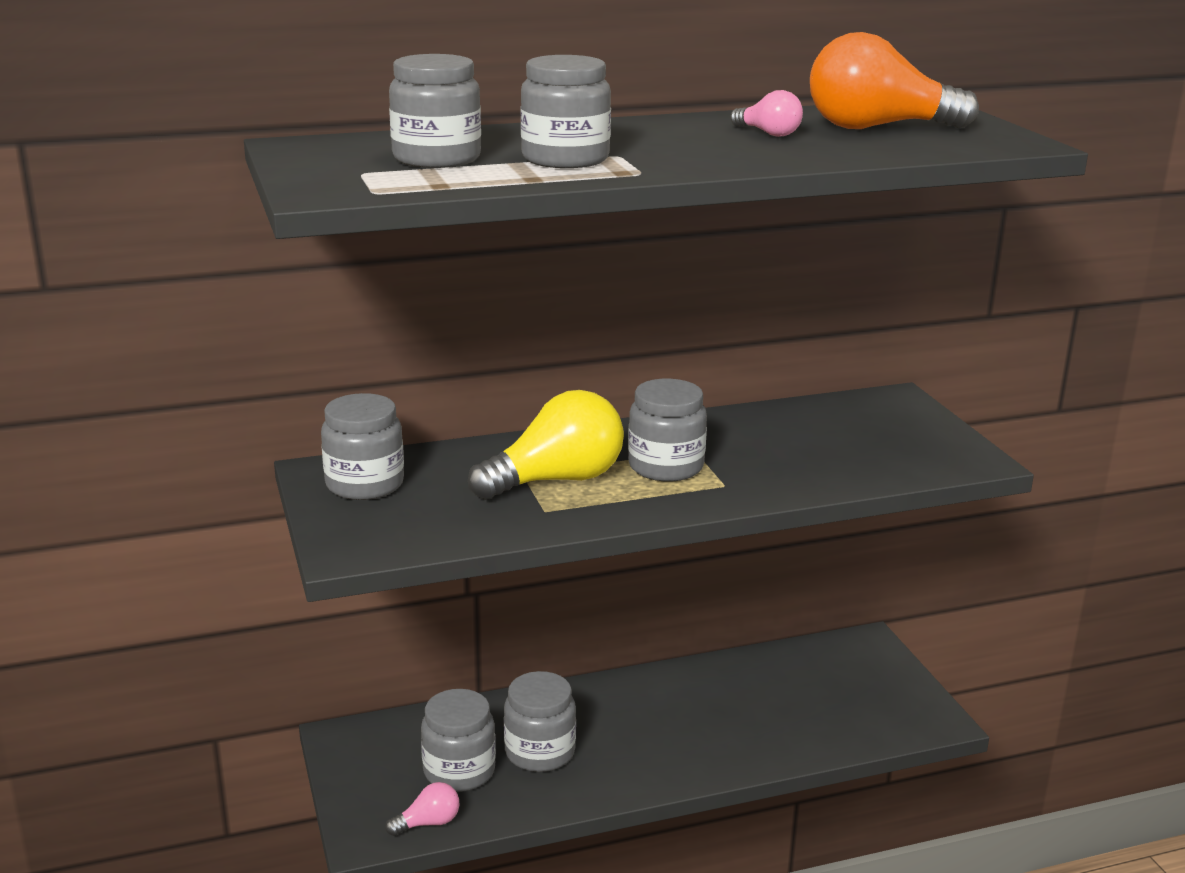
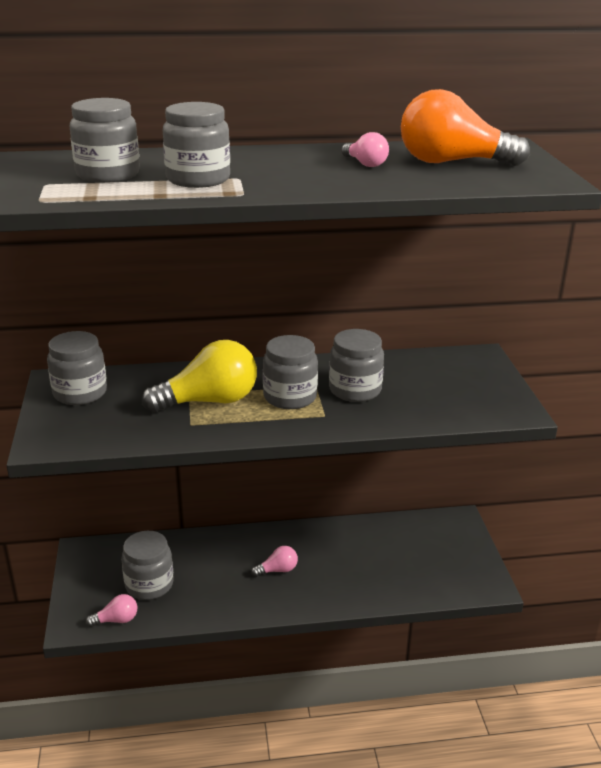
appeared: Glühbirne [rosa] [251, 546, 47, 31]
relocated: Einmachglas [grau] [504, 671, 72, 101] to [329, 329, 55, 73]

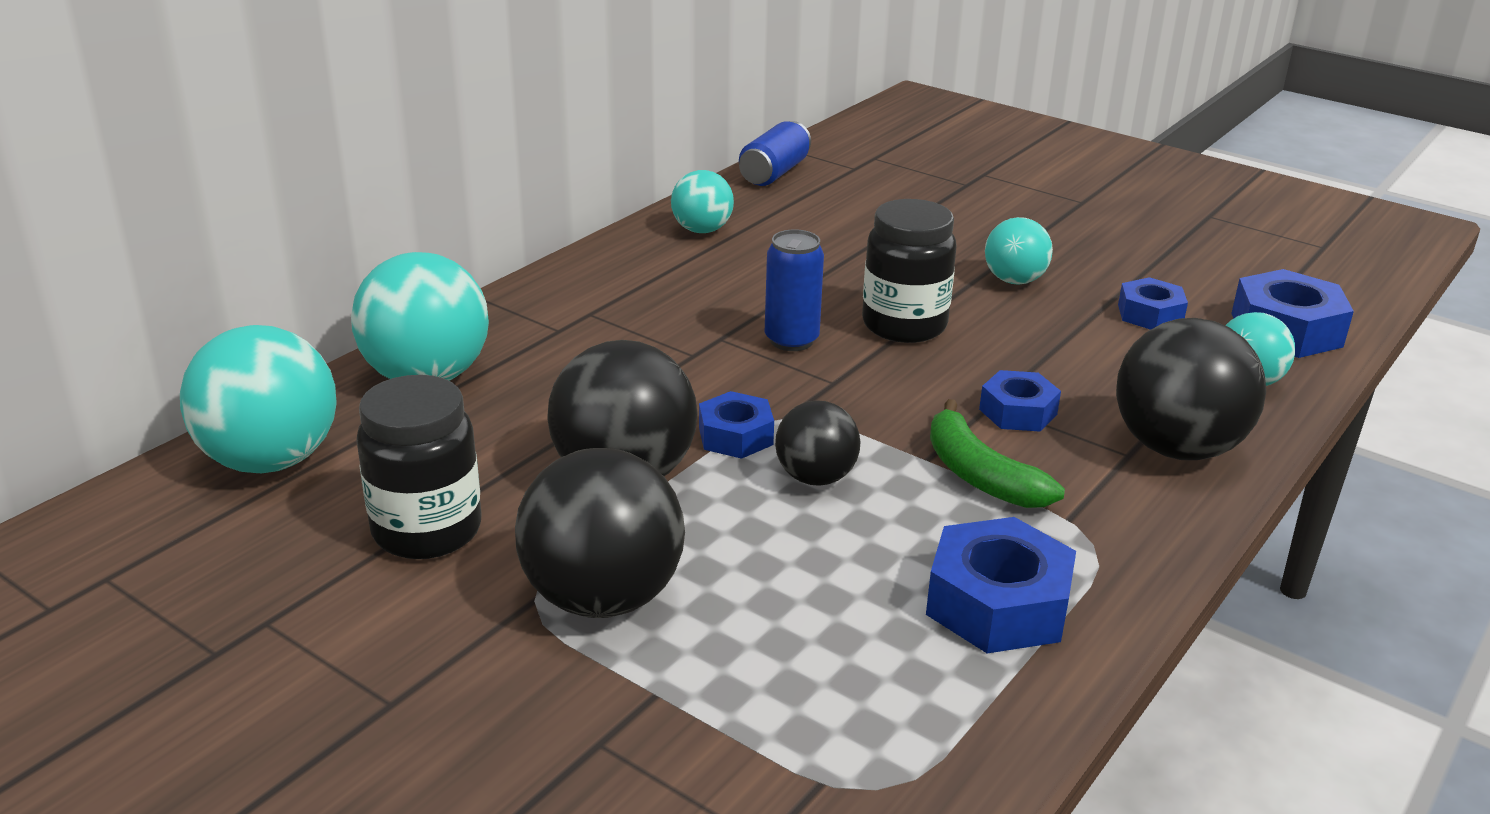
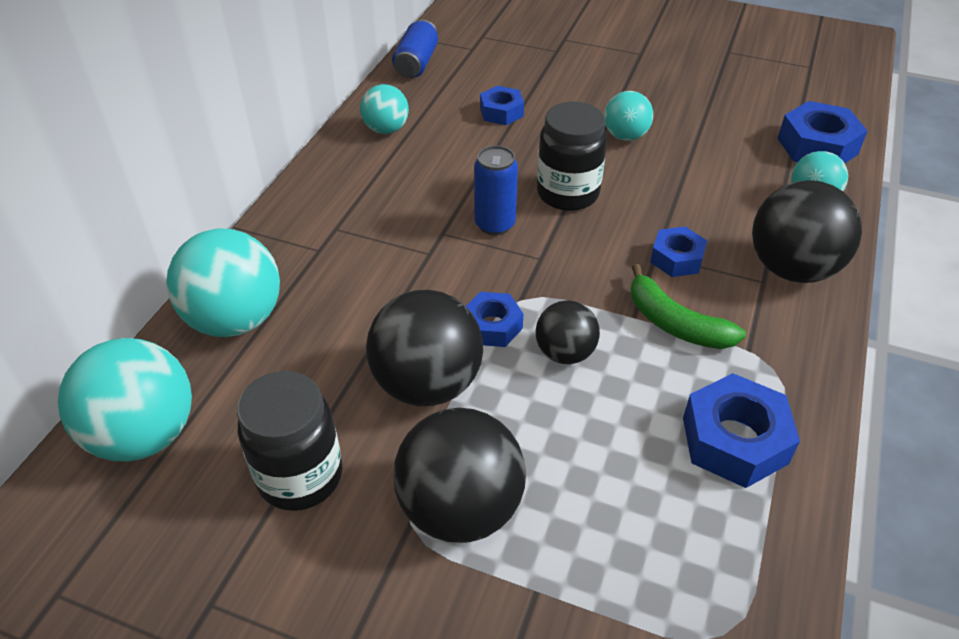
relocated: Sechskantmutter [blau] [1118, 277, 70, 53] to [480, 86, 44, 39]

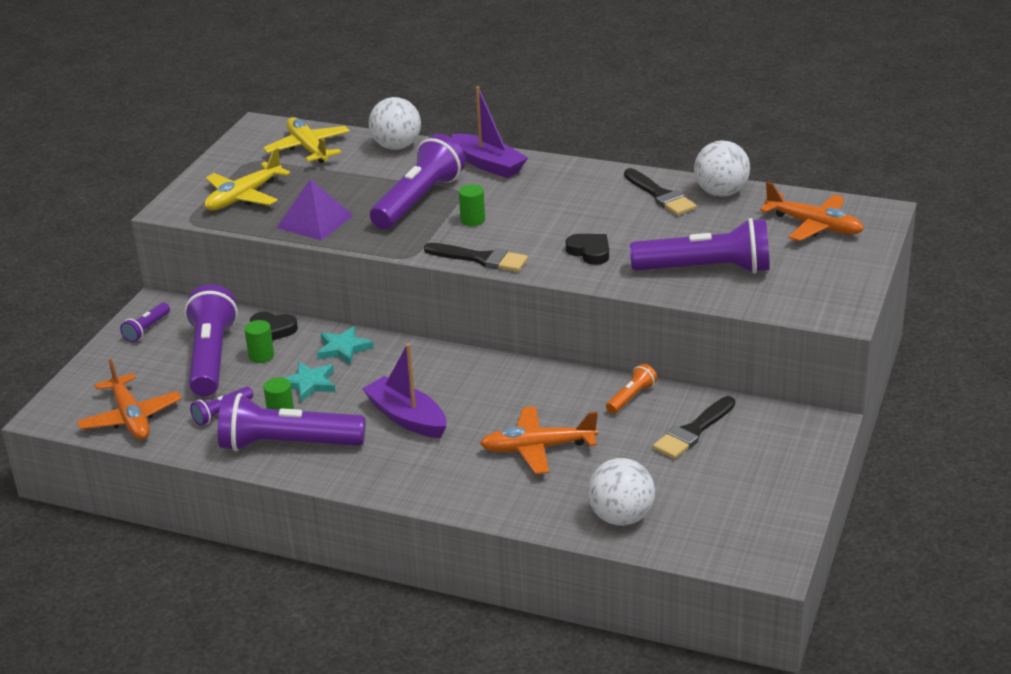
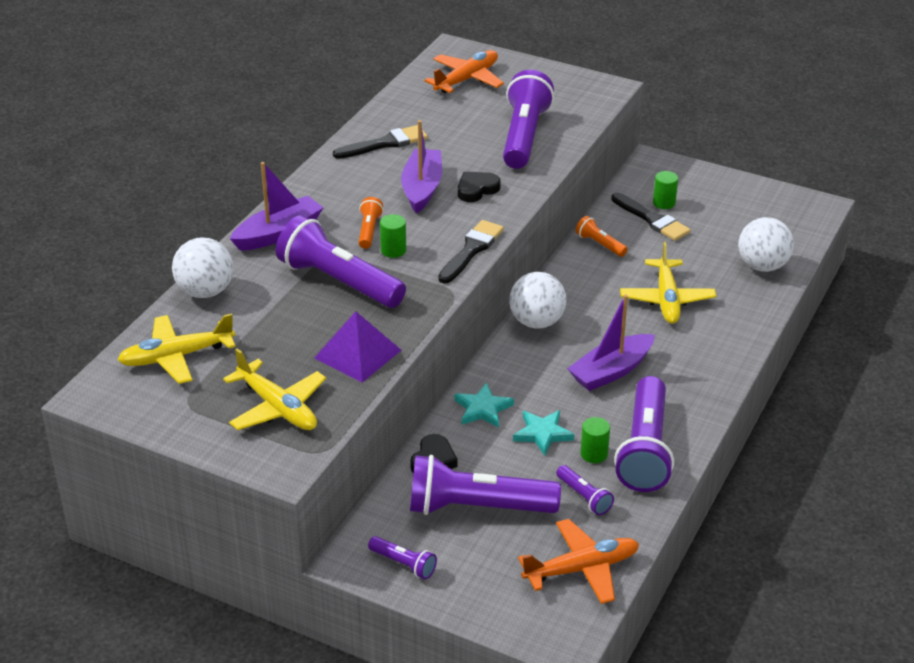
appeared: Taschenlampe [orange] [358, 197, 26, 52]; Boot [lila] [401, 120, 41, 94]
relocated: Vollzylinder [grün] [244, 320, 30, 43] to [653, 171, 25, 38]; Ball [weiß] [694, 140, 56, 57] to [509, 272, 57, 57]
colour: Flugzeug [orange] [480, 406, 118, 68] to Flugzeug [gelb] [620, 242, 96, 82]

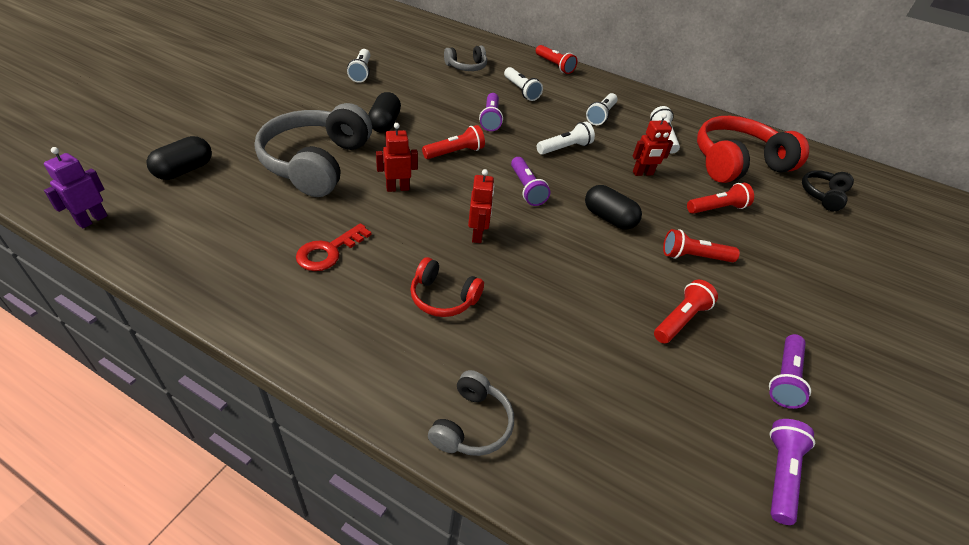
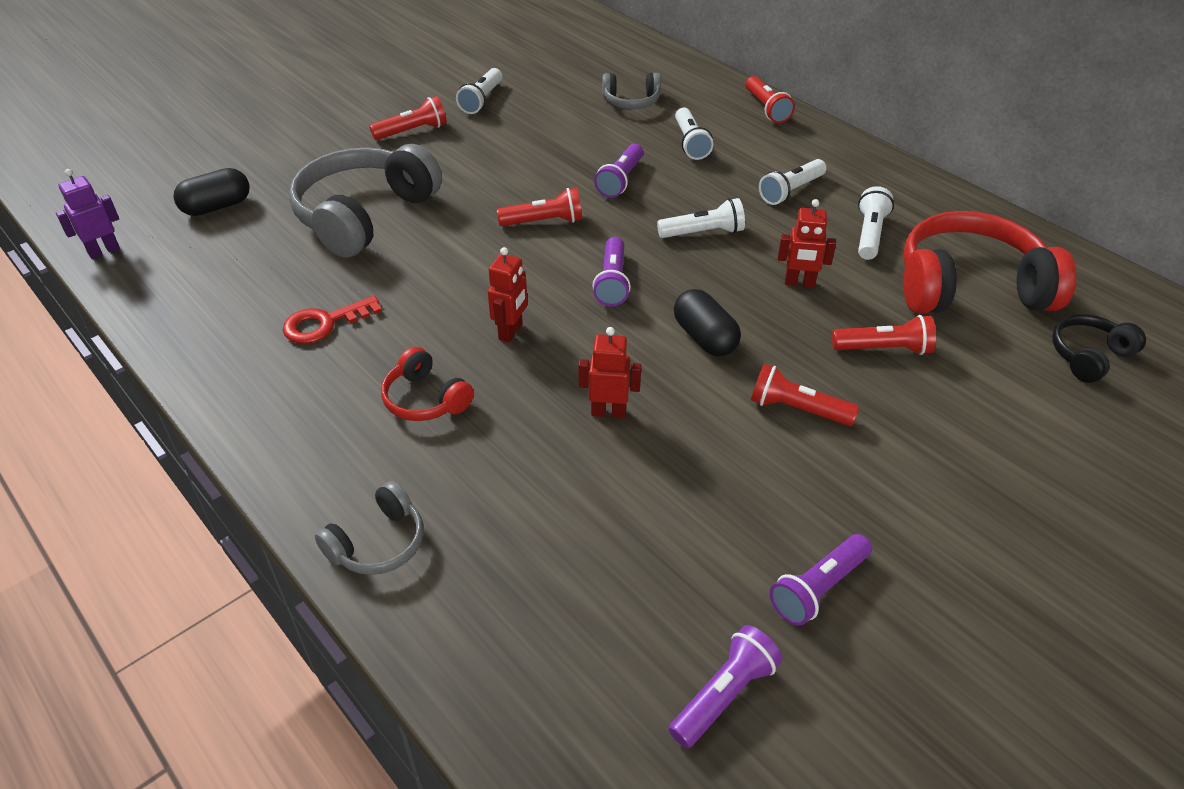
missing: Kapsel [schwarz] [368, 92, 33, 41]
relocated: Roboter [rot] [376, 123, 42, 69] to [578, 327, 63, 91]; Taschenlampe [rot] [654, 280, 64, 64] to [369, 96, 78, 44]

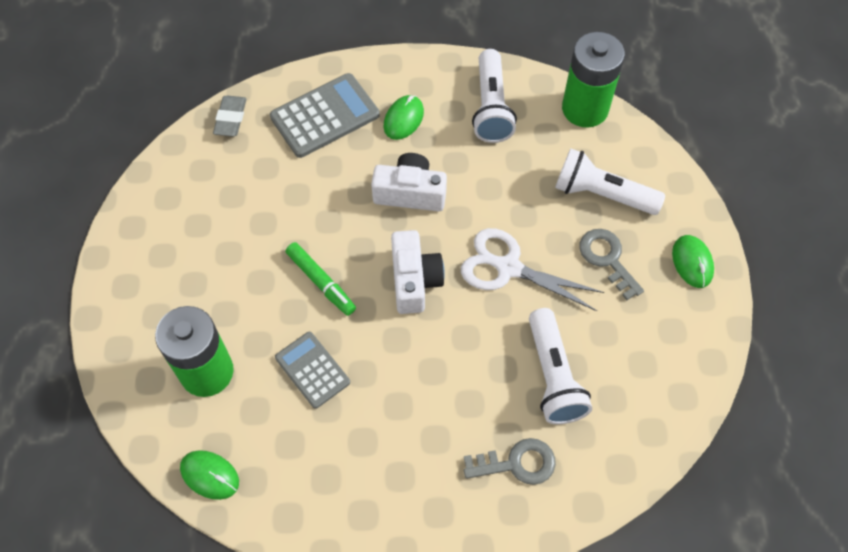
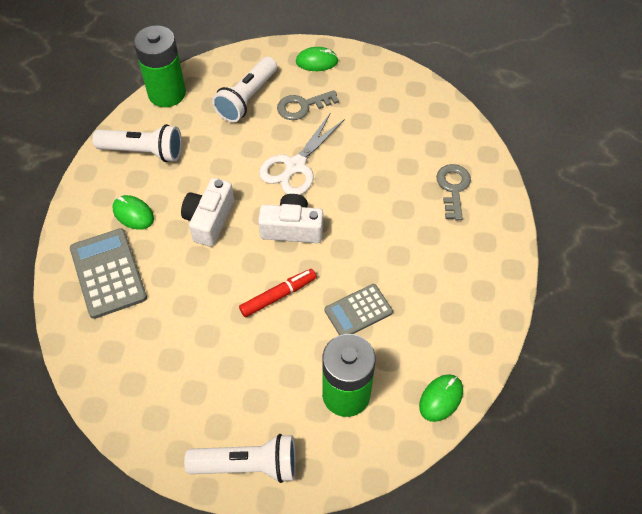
missing: Radiergummi [grau] [213, 95, 34, 42]
relocated: Taschenlampe [weiß] [529, 308, 63, 116] to [184, 434, 112, 49]
colour: Filzstift [grün] [286, 242, 70, 74] to Filzstift [rot] [239, 269, 77, 48]

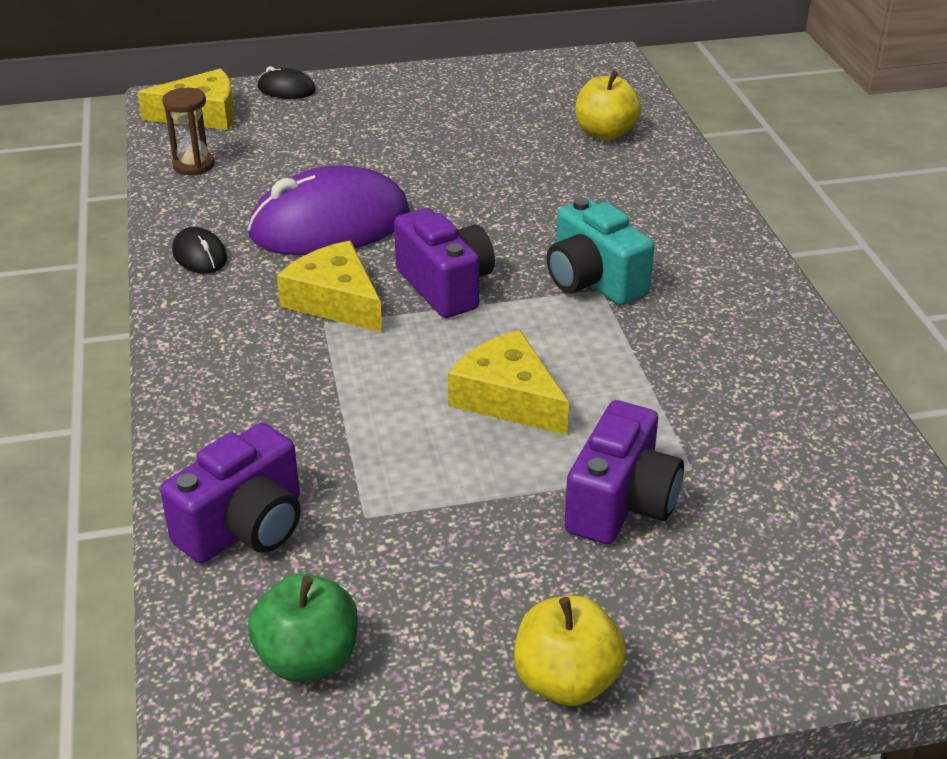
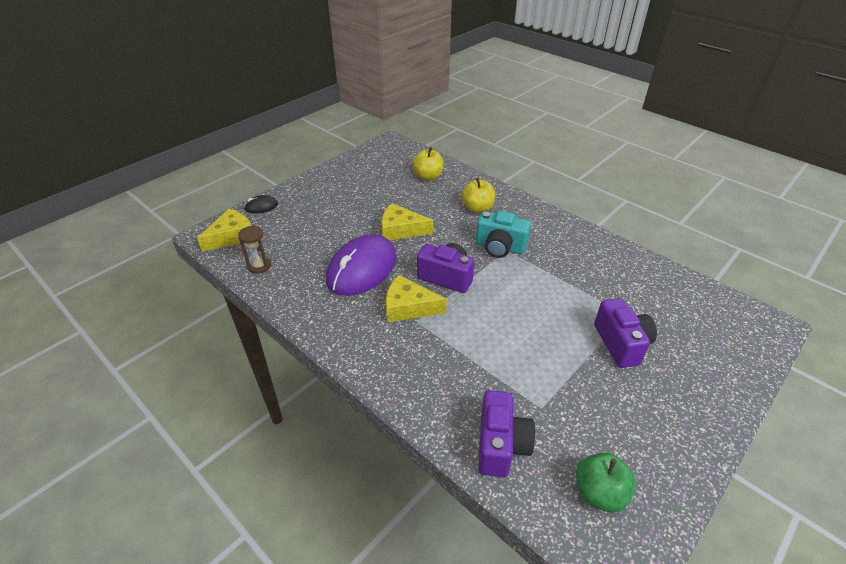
missing: Computermaus [schwarz] [172, 227, 55, 47]
relocated: Käse [gelb] [448, 330, 121, 105] to [381, 203, 52, 38]; Apfel [gelb] [514, 596, 112, 110] to [461, 178, 34, 35]

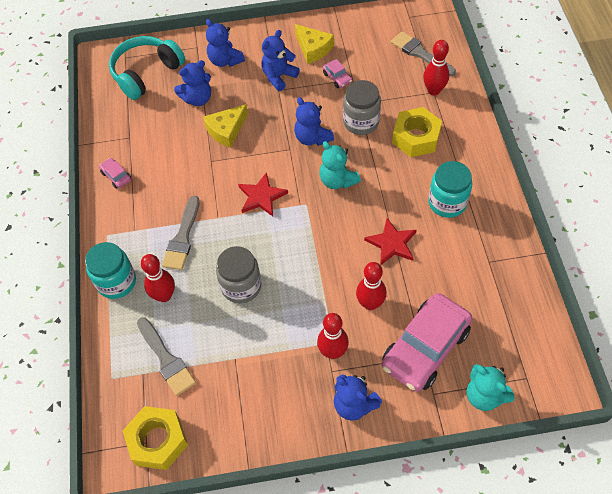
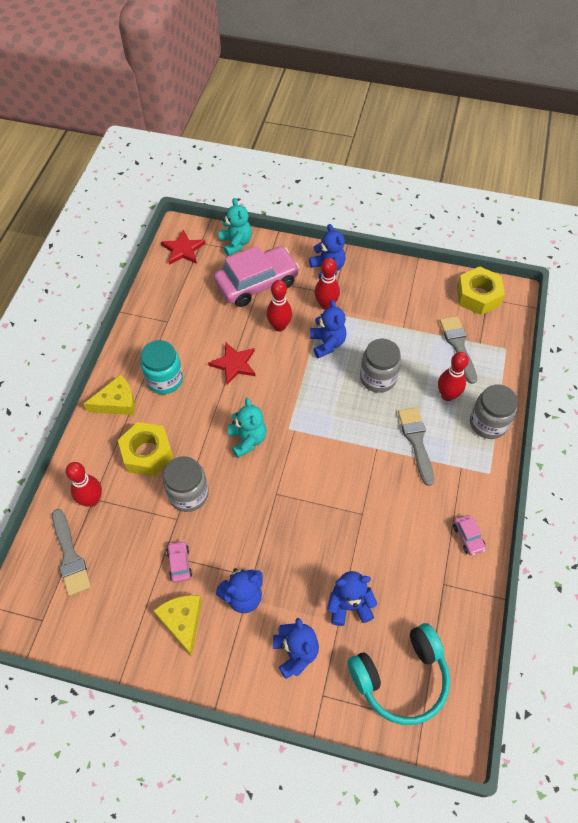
relocated: Käse [gelb] [203, 104, 45, 44] to [84, 375, 51, 40]; Stern [rot] [238, 172, 50, 45] to [161, 230, 45, 35]; Teddybär [blau] [294, 97, 40, 49] to [310, 300, 37, 58]
colour: Einmachglas [türkis] [85, 242, 51, 57] to Einmachglas [grau] [470, 384, 48, 55]
spun: Pinsel [grau] [162, 196, 38, 74] = [398, 407, 36, 79] 45 degrees counterclockwise

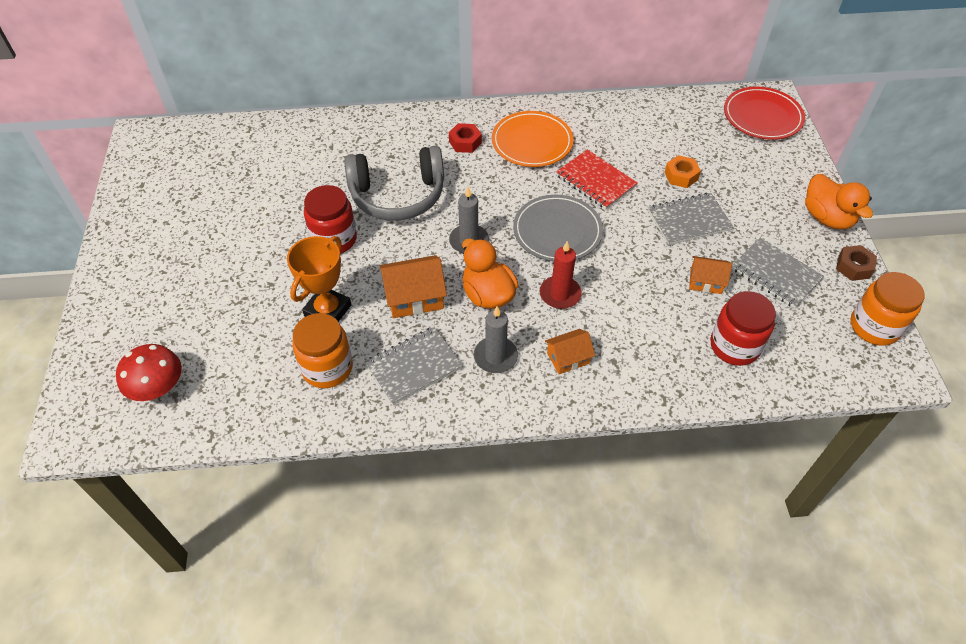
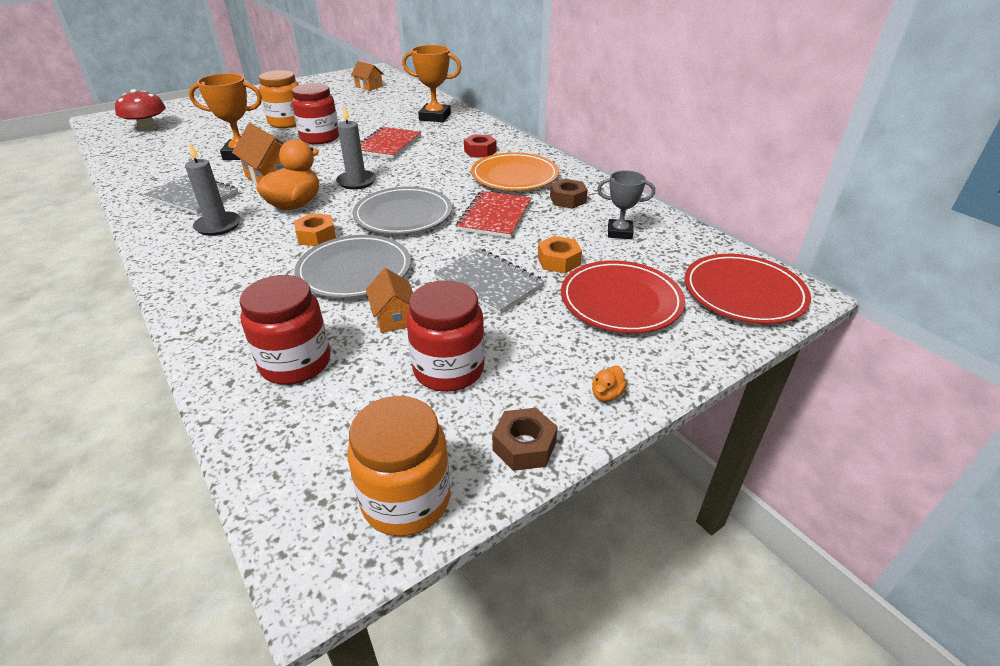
appeared: Teller [grau] [295, 235, 116, 63]; Pokal [orange] [402, 45, 59, 77]; Sechskantmutter [braun] [550, 179, 38, 30]; Teller [rot] [561, 260, 124, 73]; Pokal [grau] [597, 170, 58, 69]
relocated: Einmachglas [orange] [292, 313, 61, 75] to [259, 70, 40, 58]; Haus [orange] [545, 329, 50, 45] to [351, 61, 33, 30]
exchanged: Kopfhörer [grau] [344, 146, 100, 75] to Notizbuch [rot] [361, 127, 60, 32]; Kerze [rot] [540, 241, 42, 68] to Sechskantmutter [orange] [294, 213, 42, 33]; Notizbuch [grau] [732, 237, 92, 71] to Einmachglas [rot] [407, 280, 78, 112]
size: Ente [orange] [805, 174, 68, 56] = [592, 365, 35, 37] x0.41

